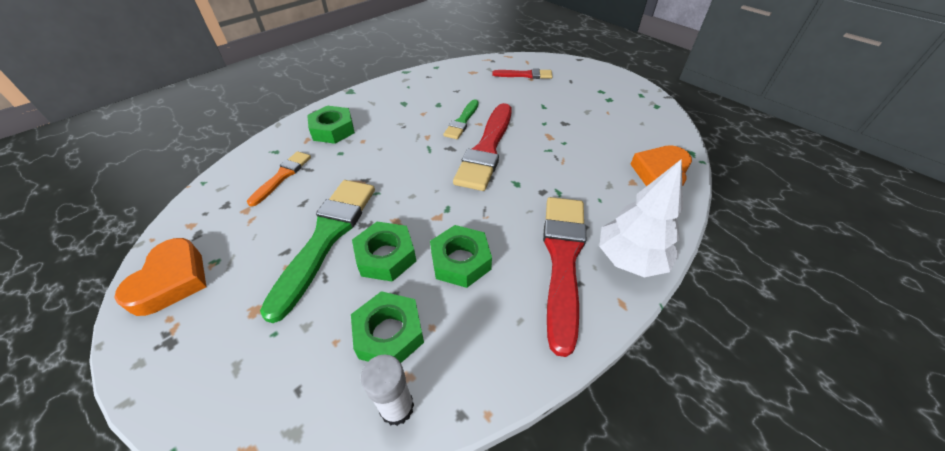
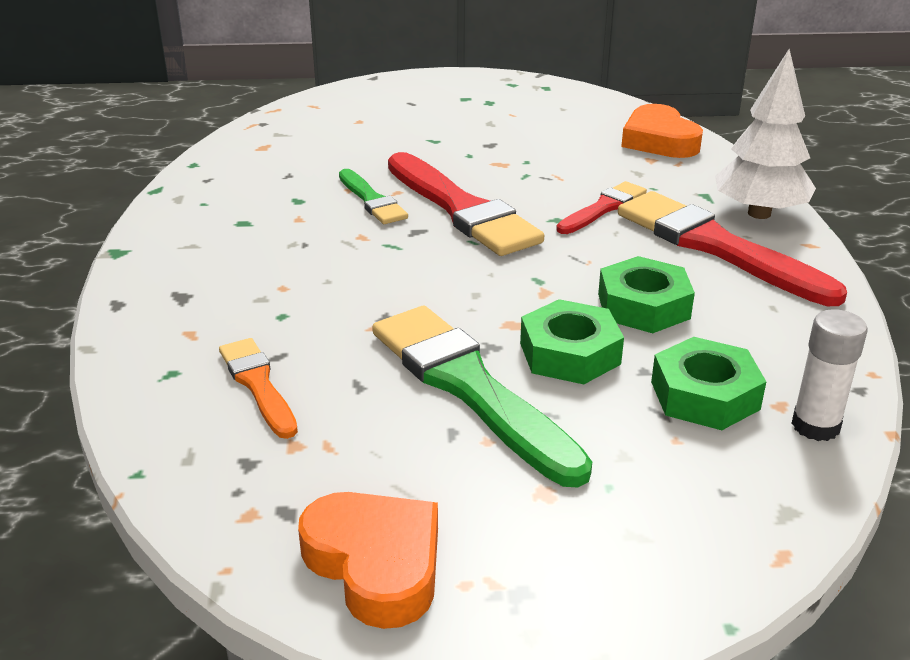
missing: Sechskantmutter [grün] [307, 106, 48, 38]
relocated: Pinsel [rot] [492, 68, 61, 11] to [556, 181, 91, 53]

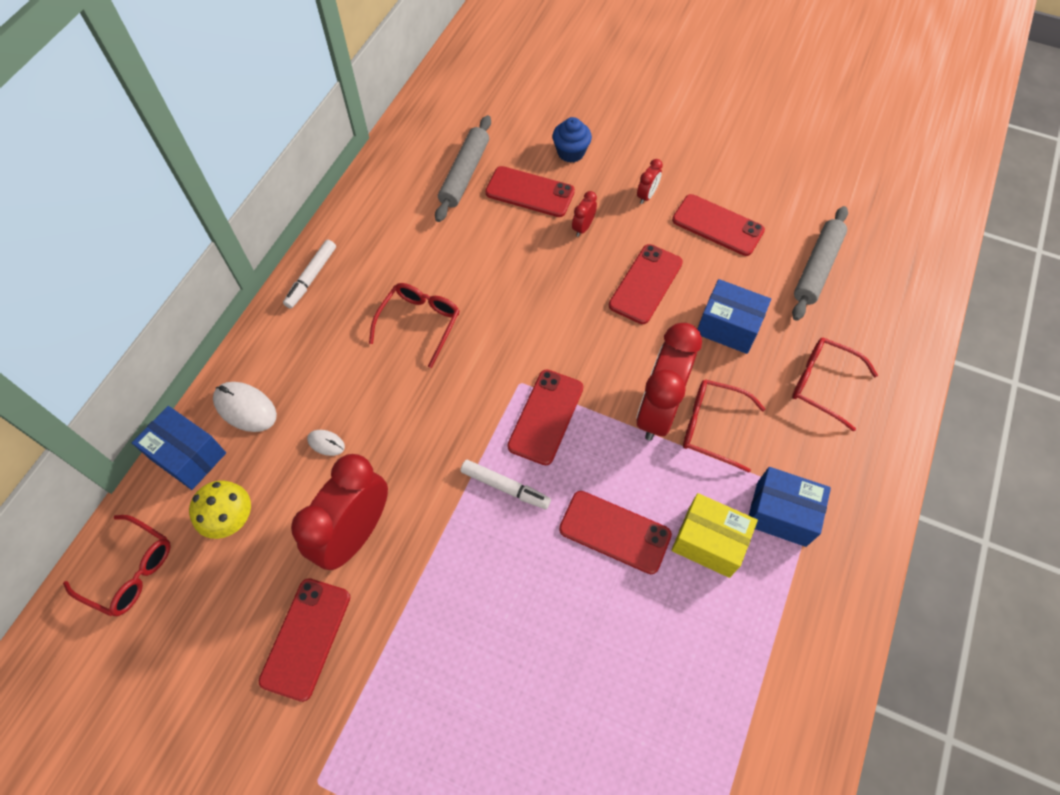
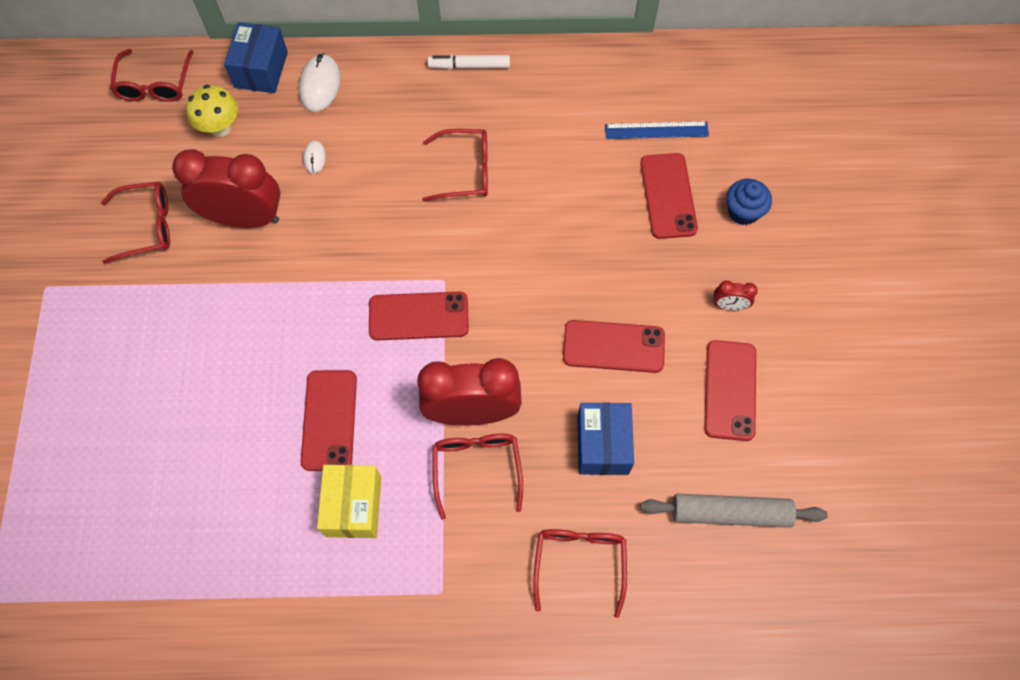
missing: Filzstift [weiß] [461, 460, 90, 49]; Wecker [rot] [572, 191, 25, 46]; Schachtel [blau] [749, 467, 82, 80]
exchanged: Handy [rot] [259, 578, 91, 124] to Brille [rot] [101, 182, 69, 82]; Nudelholz [grau] [435, 115, 56, 107] to Lineal [blau] [605, 121, 104, 18]

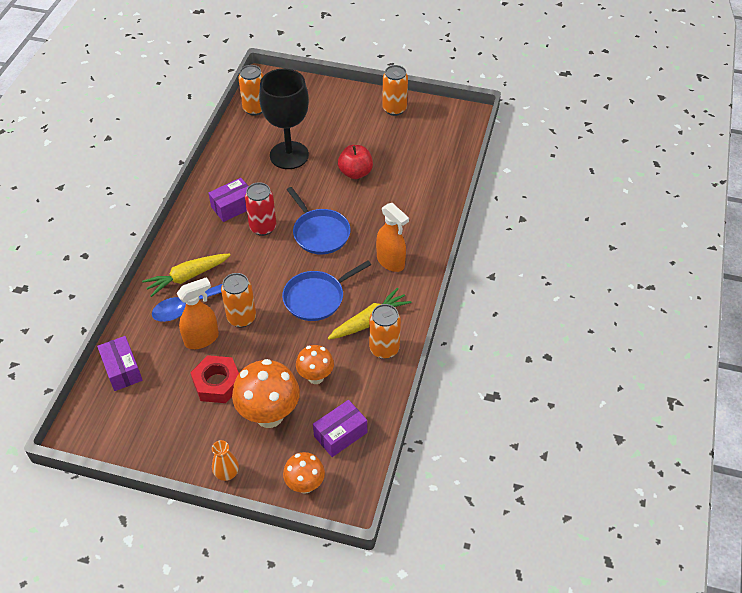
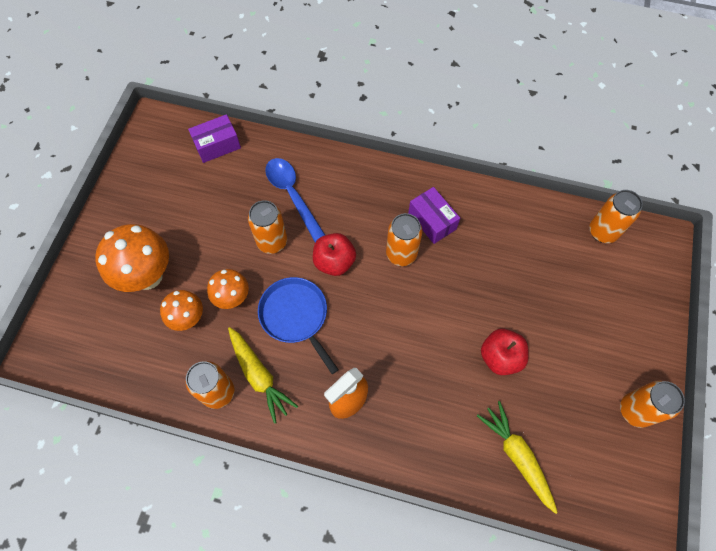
missing: Sprühflasche [orange] [177, 277, 42, 72]; Sechskantmutter [rot] [190, 355, 49, 48]; Vase [orange] [212, 440, 27, 41]; Kelch [schwarz] [259, 69, 50, 100]; Pfanne [blau] [287, 187, 64, 68]; Schachtel [lila] [313, 400, 54, 57]
appeared: Apfel [rot] [313, 233, 43, 43]
relocated: Karotte [gelb] [142, 254, 89, 43] to [477, 401, 81, 113]; Pilz [orange] [283, 452, 42, 42] to [207, 269, 42, 40]
colour: Dose [rot] [245, 182, 31, 54] to Dose [orange] [386, 213, 36, 53]

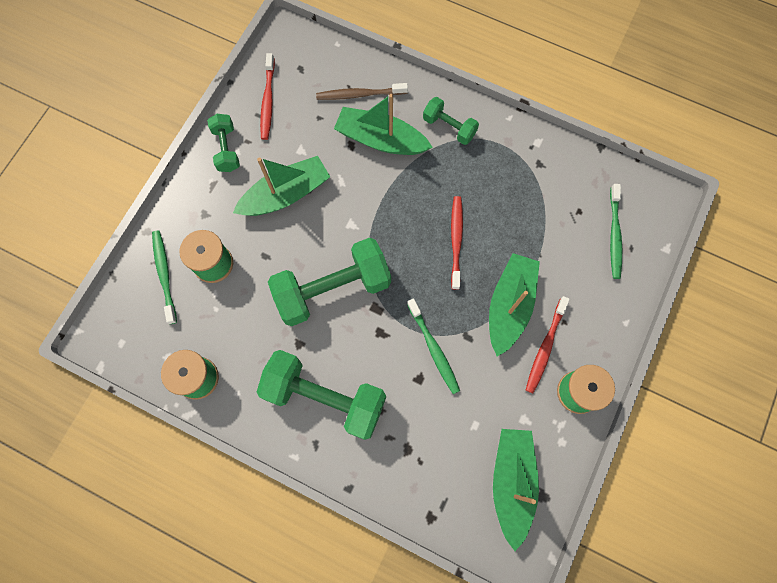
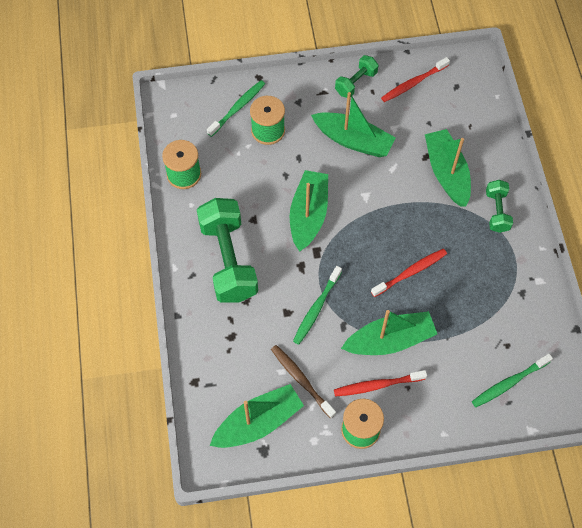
relocated: Zahnbürste [braun] [316, 83, 92, 17] to [271, 345, 65, 73]
exchanged: Hantel [grün] [268, 238, 123, 88] to Boot [grün] [290, 170, 38, 82]

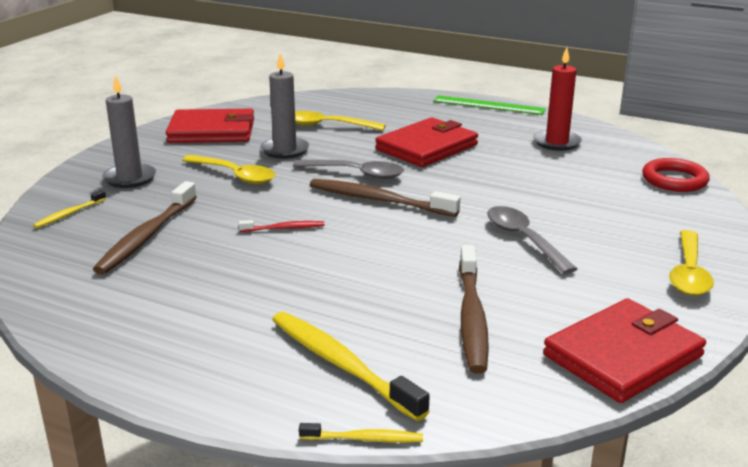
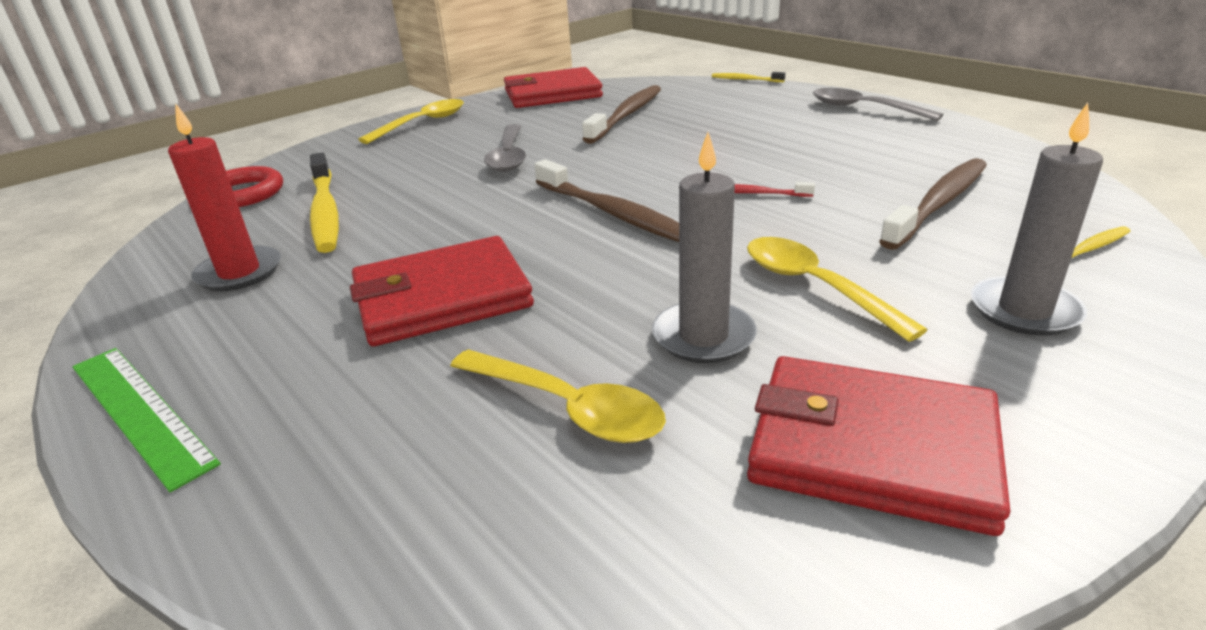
relocated: Zahnbürste [gelb] [272, 312, 158, 109] to [310, 153, 29, 100]; Löffel [grau] [293, 160, 111, 19] to [813, 88, 130, 33]

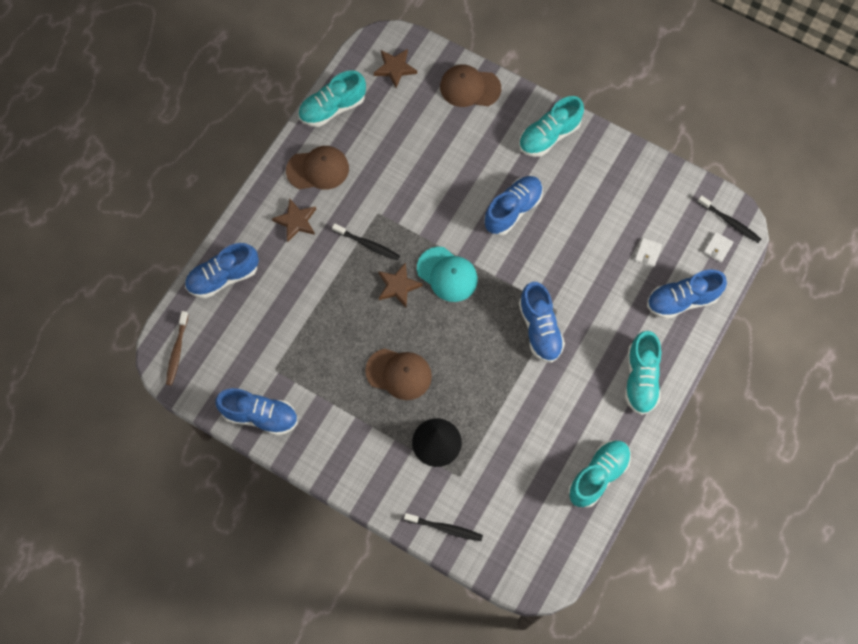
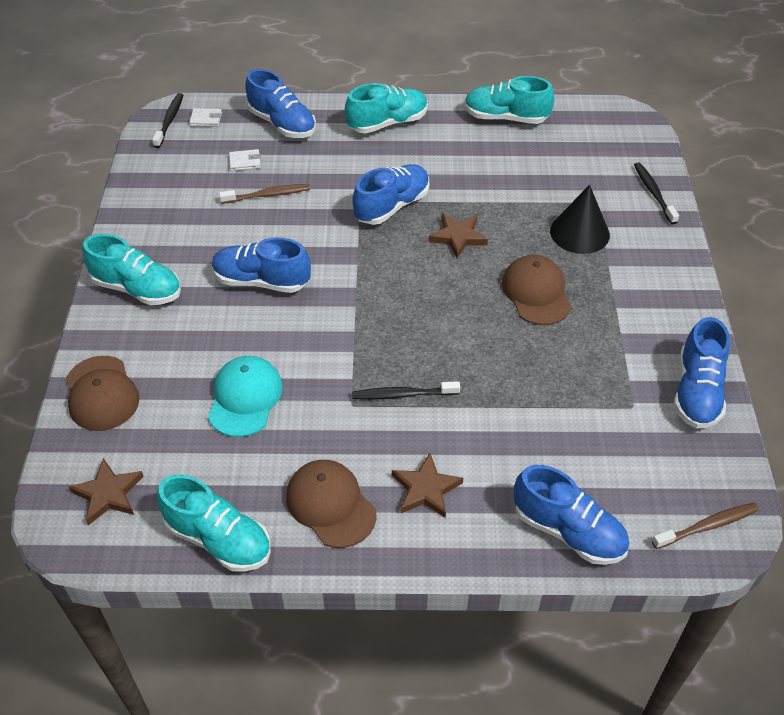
appeared: Zahnbürste [braun] [219, 184, 91, 20]
relocated: Stern [braun] [378, 263, 45, 44] to [429, 213, 59, 45]; Kappe [türkis] [417, 247, 61, 55] to [208, 356, 75, 81]
spun: Schuh [blau] [215, 388, 83, 48] = [674, 317, 56, 112] 150 degrees counterclockwise; Zahnbürste [schwarz] [332, 223, 68, 38] = [352, 381, 108, 19] 90 degrees counterclockwise

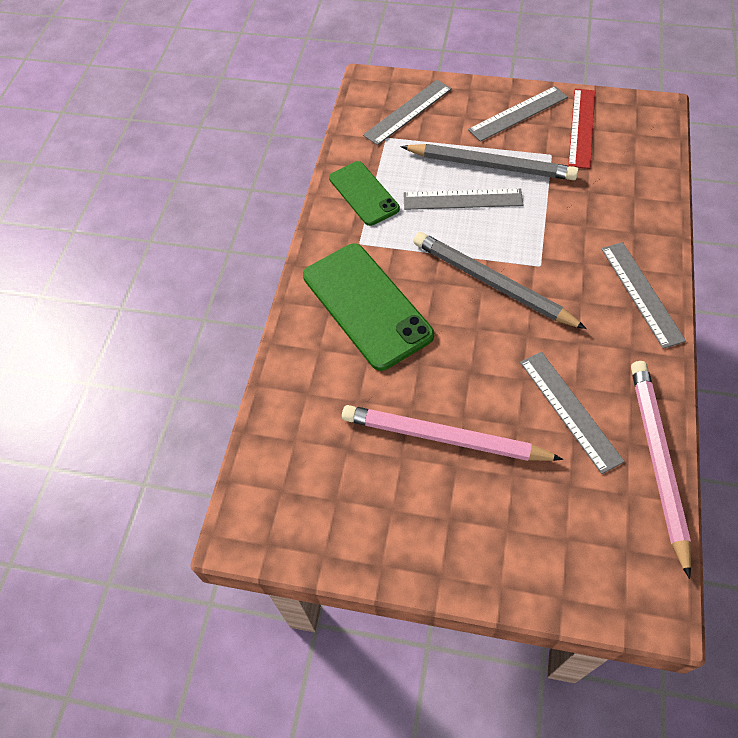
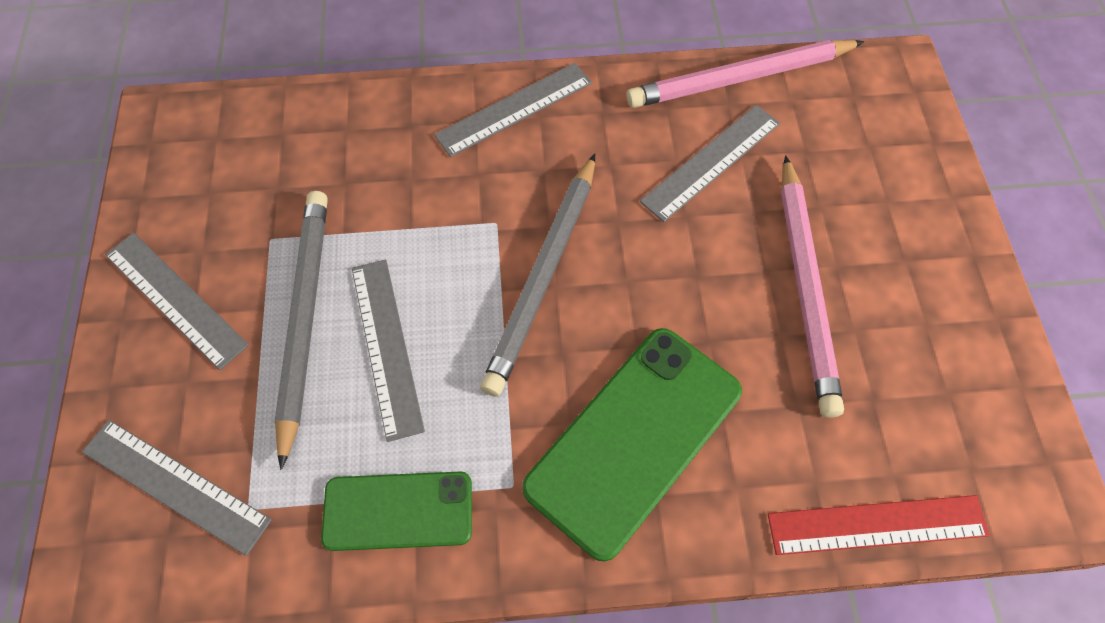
relocated: Lineal [rot] [568, 89, 27, 80] to [768, 495, 222, 60]
spun: Handy [grün] [329, 161, 71, 65] = [321, 471, 151, 80] 45 degrees clockwise

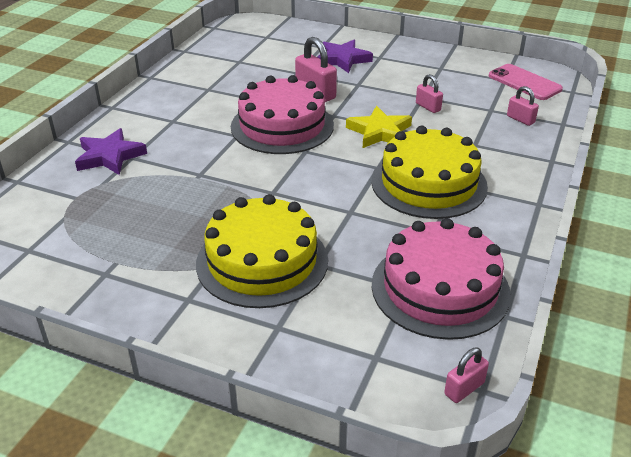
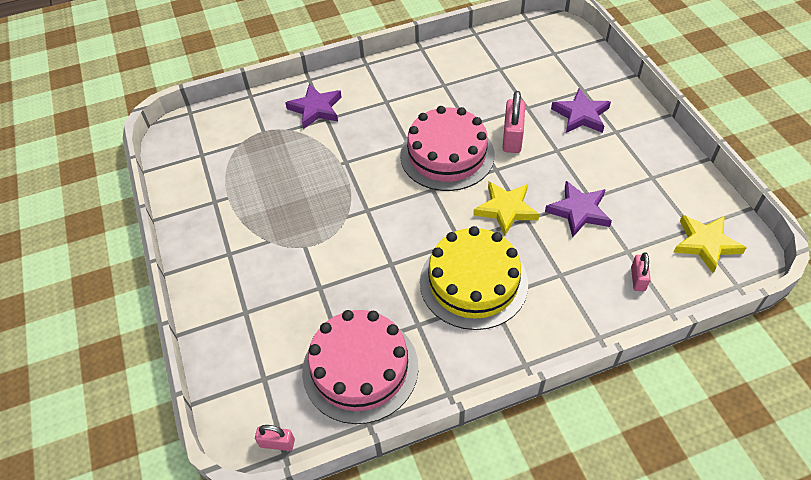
missing: Kuchen [gelb] [196, 194, 132, 114]
exchanged: Vorhängeschloss [rosa] [416, 74, 27, 39] to Stern [lila] [545, 181, 67, 57]; Handy [rosa] [489, 64, 74, 36] to Stern [gelb] [673, 215, 73, 58]

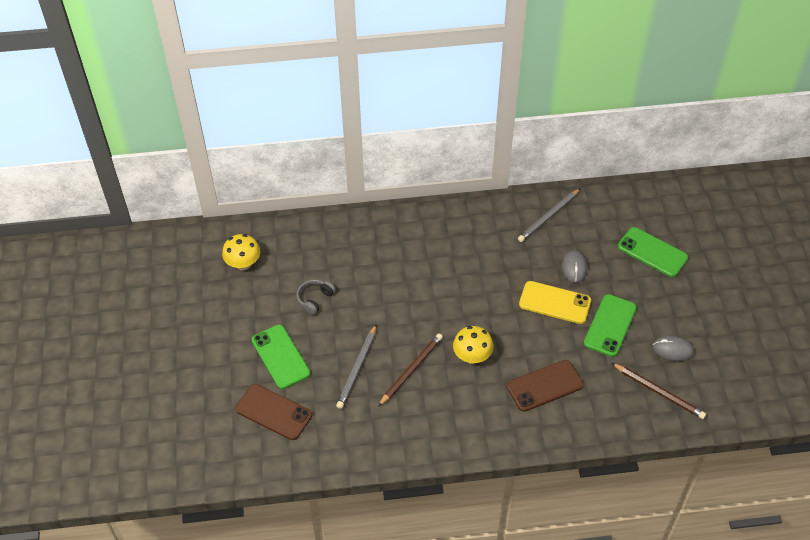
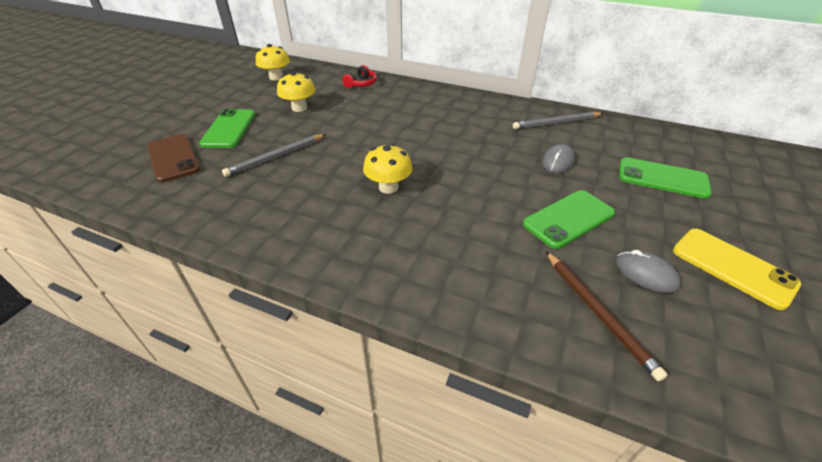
missing: Bleistift [braun] [378, 333, 65, 74]; Handy [braun] [507, 360, 76, 52]
appeared: Kopfhörer [rot] [342, 65, 35, 23]
relocated: Handy [gelb] [519, 281, 72, 43] to [673, 229, 128, 81]
exchanged: Kopfhörer [grau] [296, 280, 40, 35] to Pilz [gelb] [277, 72, 38, 40]
spun: Handy [grün] [618, 227, 70, 50] = [619, 157, 93, 42] 45 degrees counterclockwise

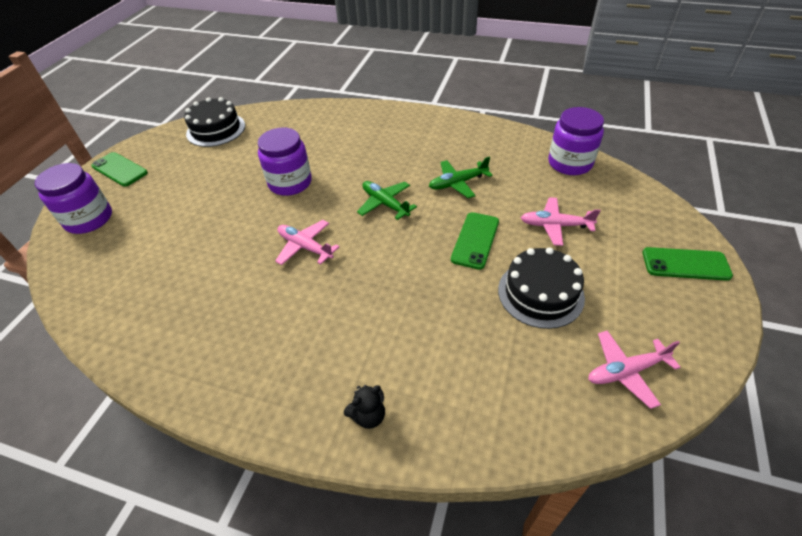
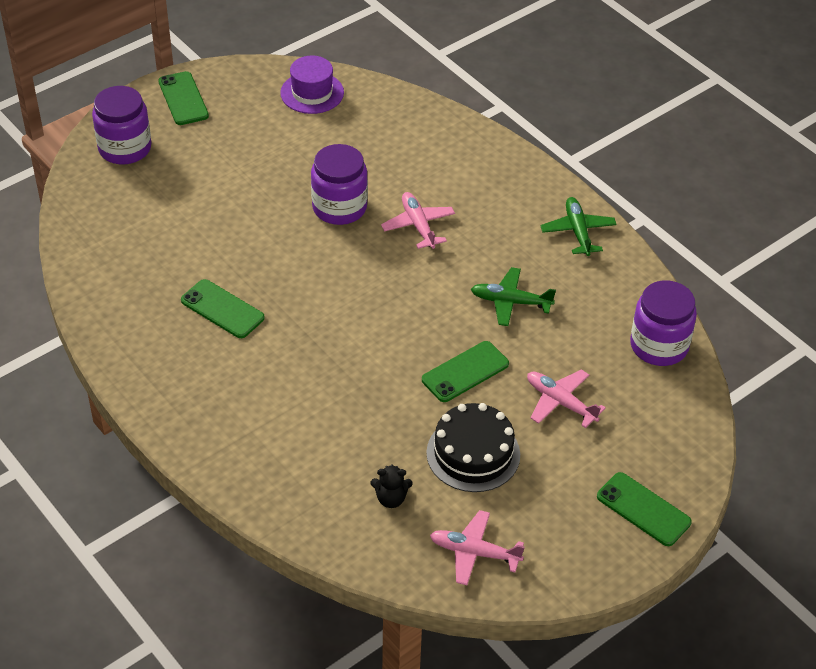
appeared: Handy [grün] [181, 279, 84, 59]
relocated: Flugzeug [rosa] [275, 220, 65, 45] to [381, 192, 74, 57]; Teddybär [schwarz] [344, 385, 41, 44] to [371, 464, 42, 44]; Flugzeug [grün] [357, 181, 60, 39] to [541, 197, 76, 59]
exchanged: Kuchen [schwarz] [184, 97, 61, 50] to Hut [lila] [280, 55, 64, 59]

